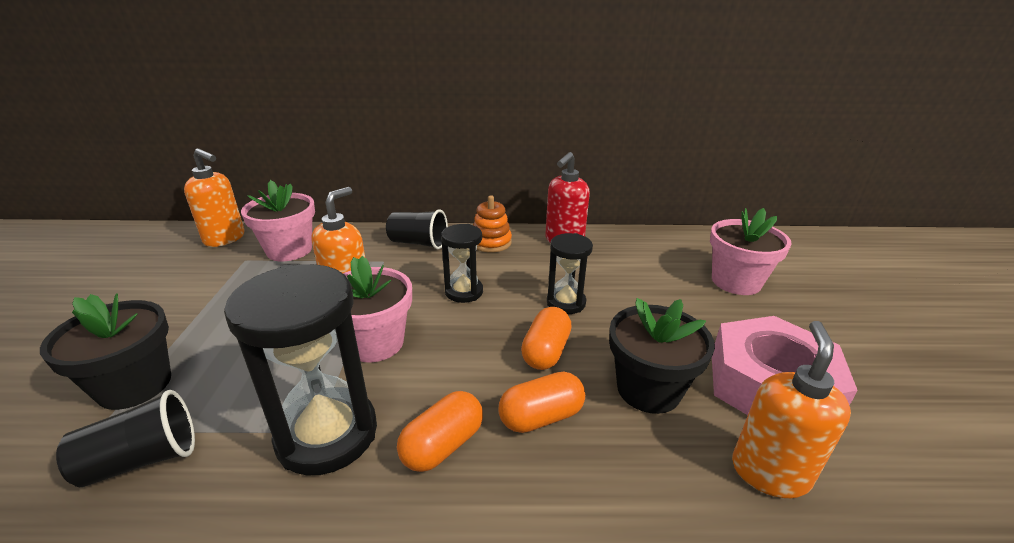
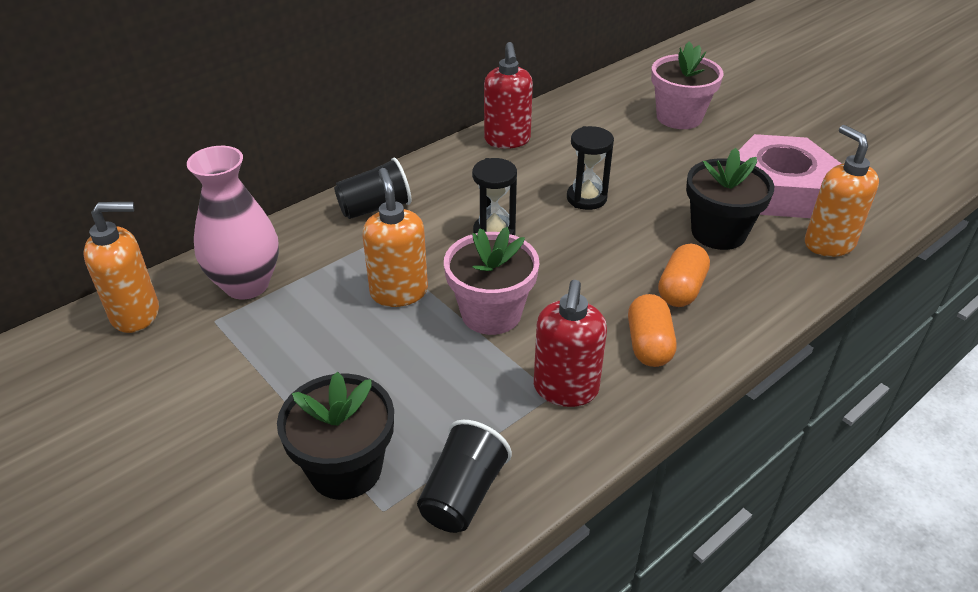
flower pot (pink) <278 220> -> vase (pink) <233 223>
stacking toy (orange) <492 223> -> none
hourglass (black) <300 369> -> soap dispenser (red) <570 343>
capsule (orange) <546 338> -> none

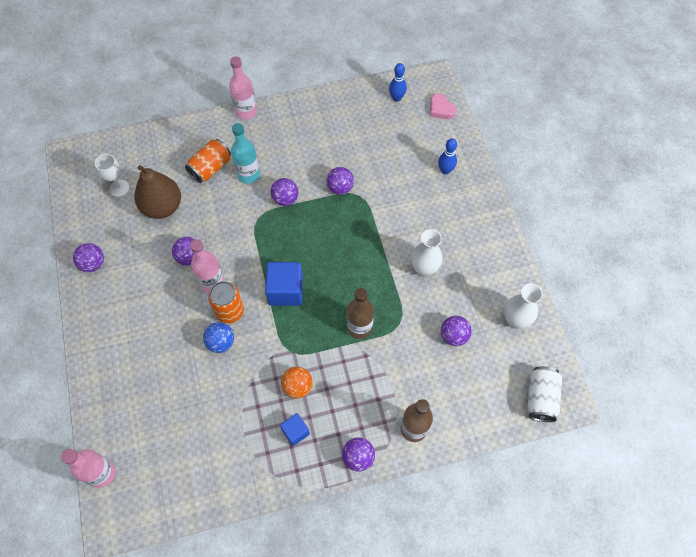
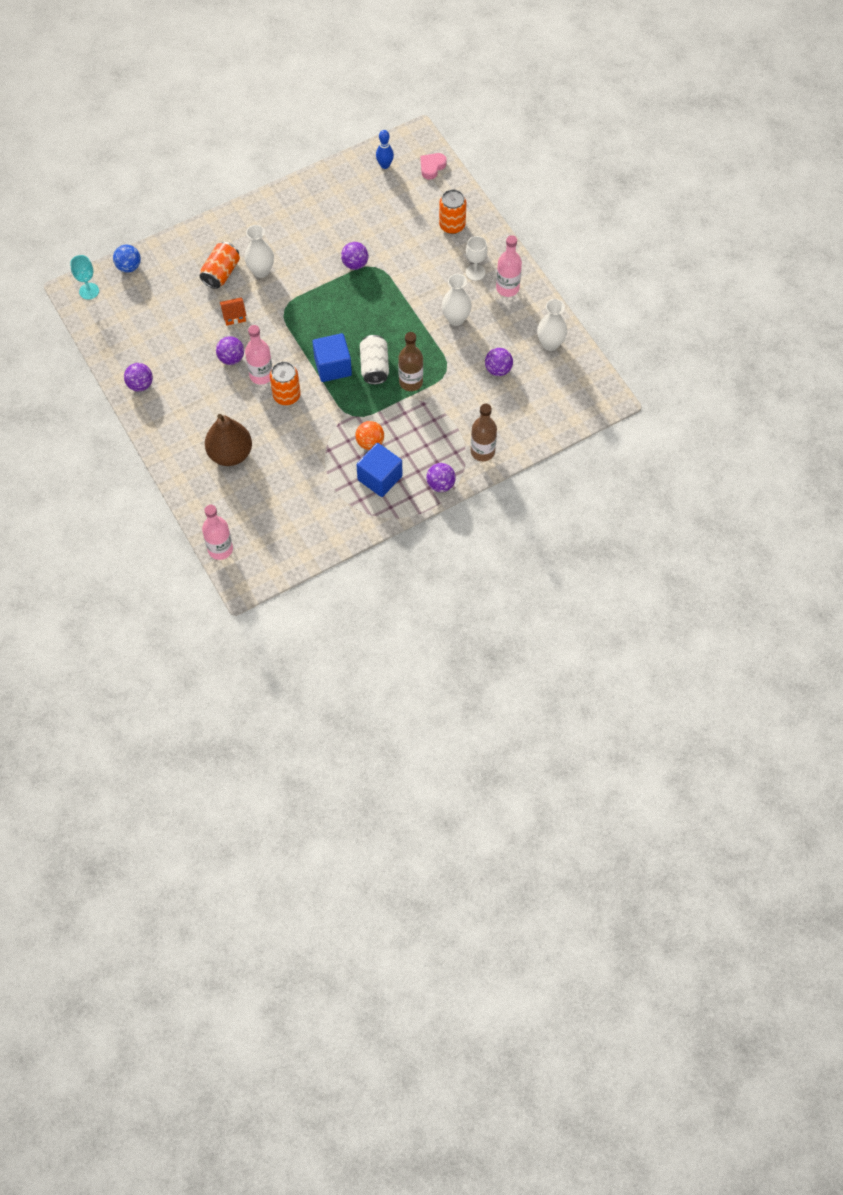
bottle (pink) <243 88> -> bottle (pink) <509 266>, moved
heart (pink) <443 106> -> heart (pink) <433 166>, 90 degrees clockwise
bottle (turquoise) <245 153> -> vase (white) <259 251>
bowling pin (blue) <447 156> -> can (orange) <452 211>
goblet (white) <112 175> -> goblet (white) <476 258>, moved
pear (brown) <157 192> -> pear (brown) <228 440>, moved
ball (purple) <284 192> -> none
ball (blue) <218 337> -> ball (blue) <127 259>, moved
can (white) <544 394> -> can (white) <374 360>, moved
cube (blue) <295 429> -> cube (blue) <379 470>, x1.72
none -> goblet (turquoise) <84 277>
none -> house (orange) <233 311>

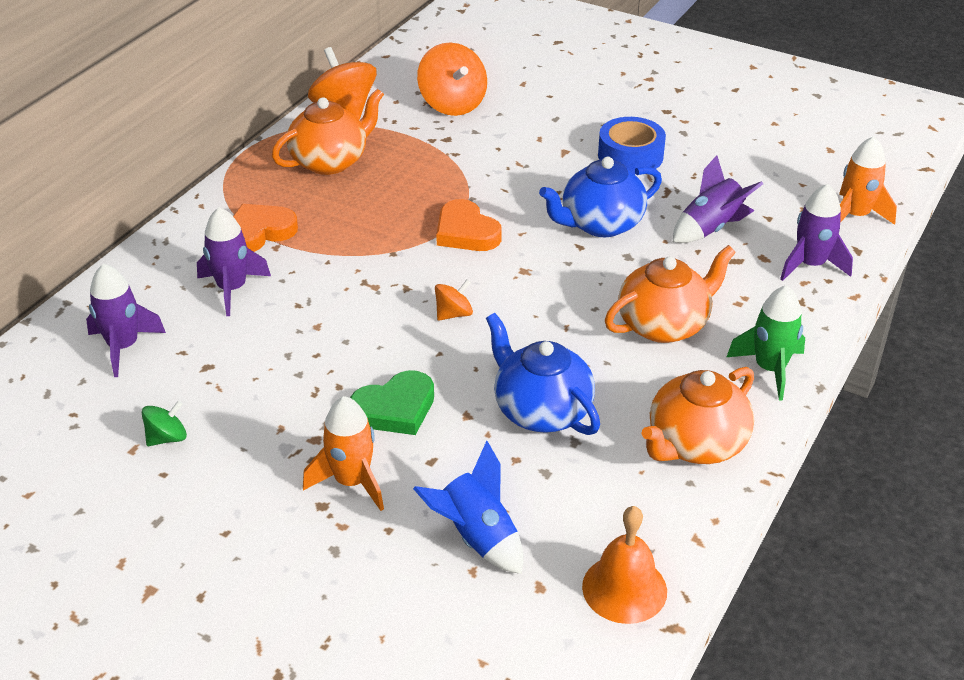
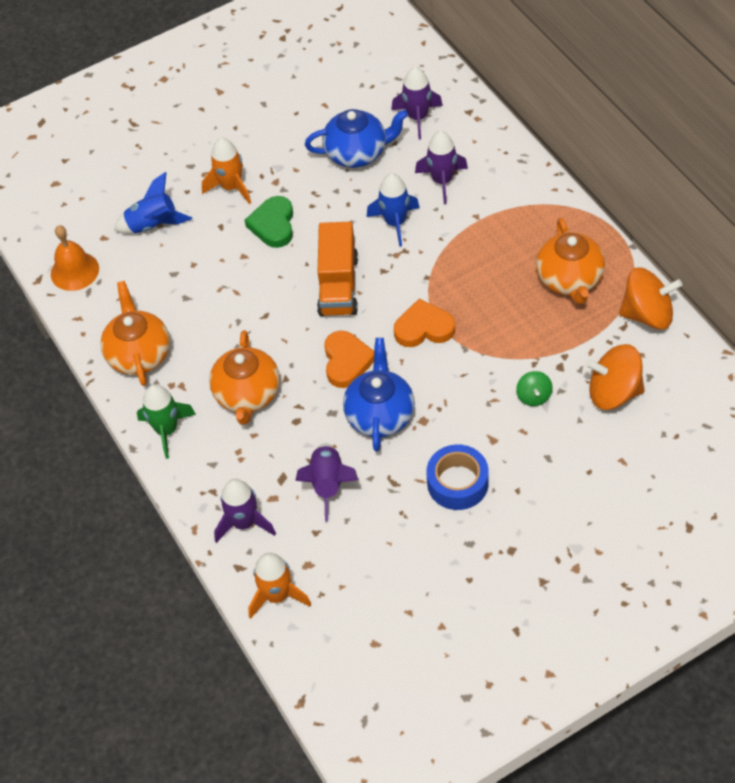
heart (orange) <265 228> -> heart (orange) <349 359>, moved
spinning top (orange) <454 300> -> truck (orange) <337 269>
teapot (blue) <543 374> -> teapot (blue) <356 138>, moved
spinning top (green) <164 423> -> spinning top (green) <534 388>, moved
none -> rocket (blue) <393 210>

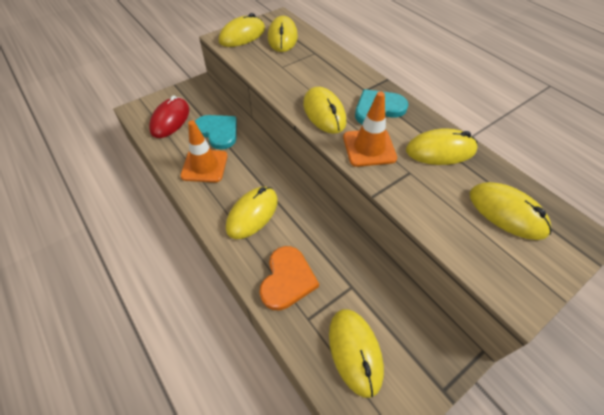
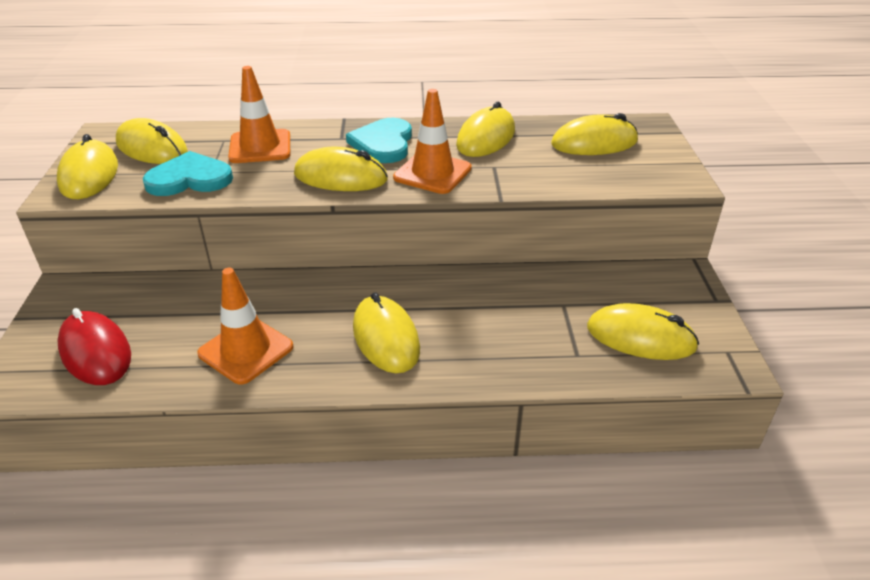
heart (turquoise) <216 132> -> heart (turquoise) <188 173>, moved
heart (orange) <289 278> -> none
none -> traffic cone (orange) <259 114>

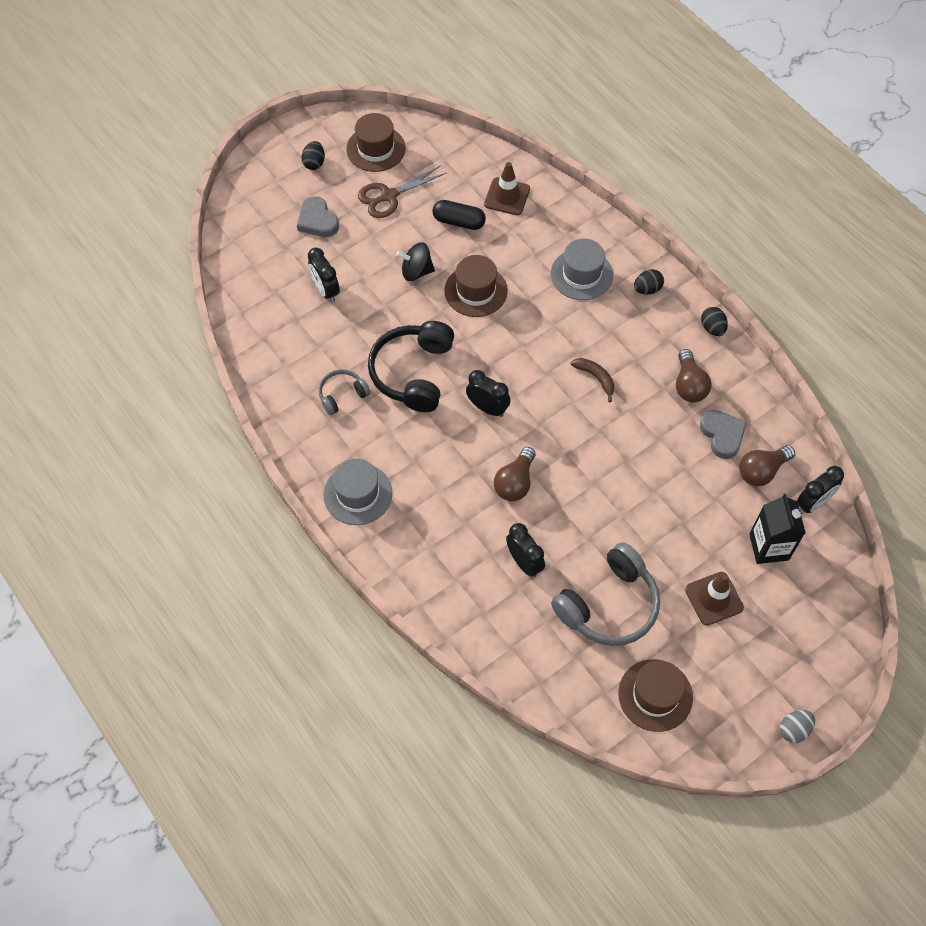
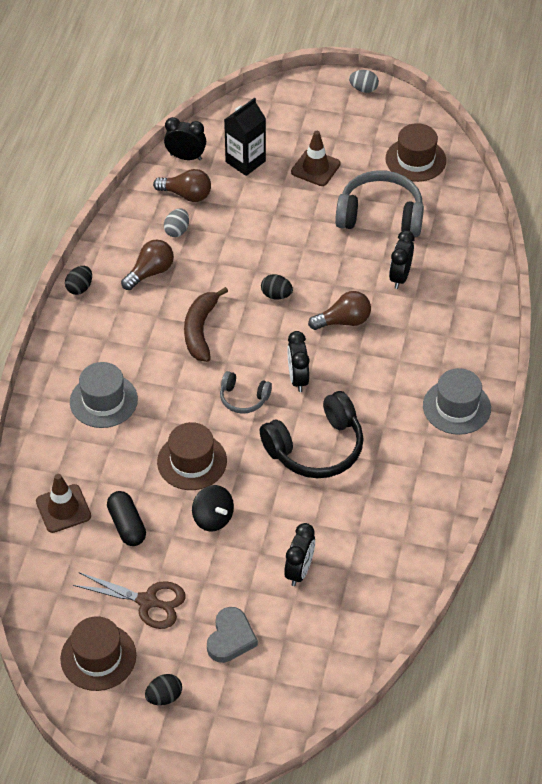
egg (black) <649 282> -> egg (black) <277 287>, moved
banana (brown) <592 380> -> banana (brown) <206 324>, x1.60
headphones (grey) <344 392> -> headphones (grey) <246 392>, moved
heart (grey) <723 434> -> egg (grey) <176 222>

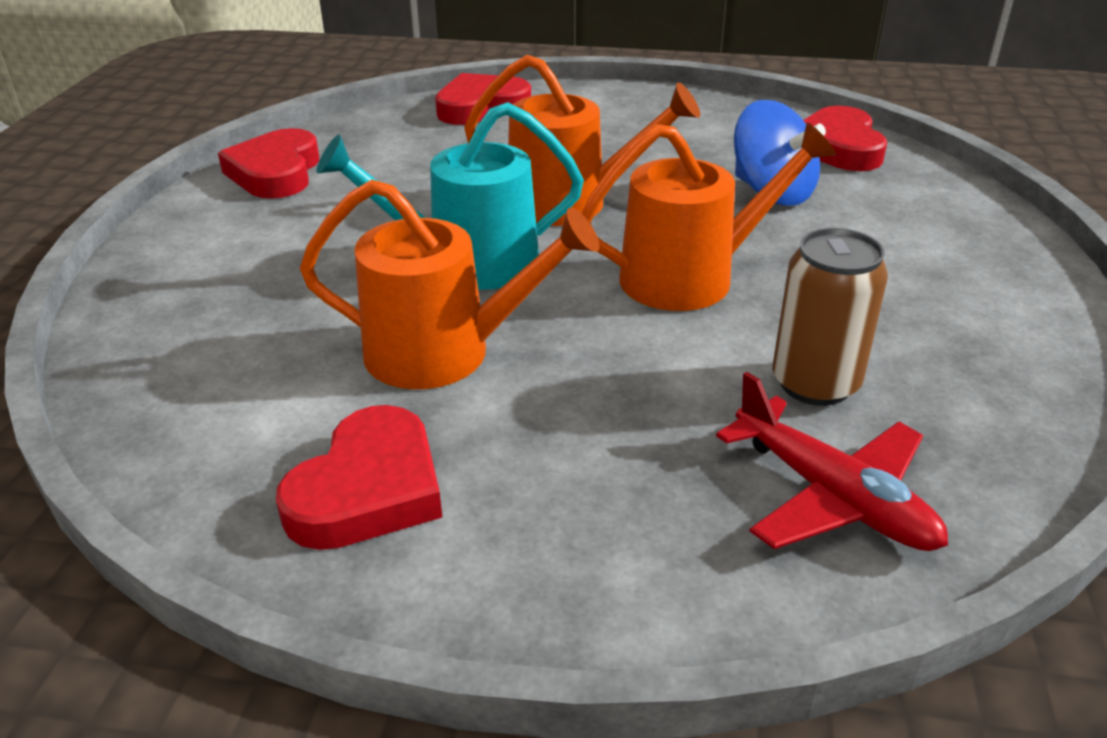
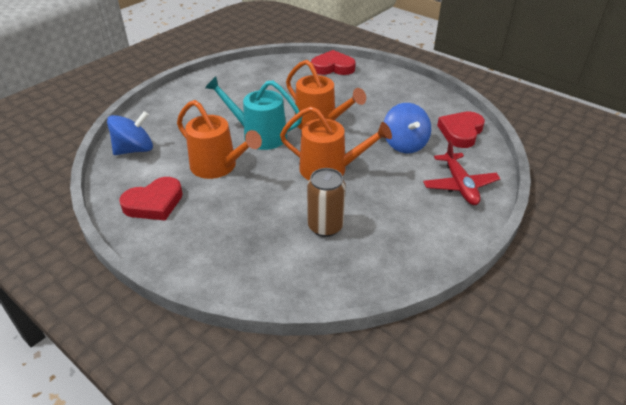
heart (red) <269 163> -> none
plane (red) <832 461> -> plane (red) <462 172>, moved
none -> spinning top (blue) <130 133>

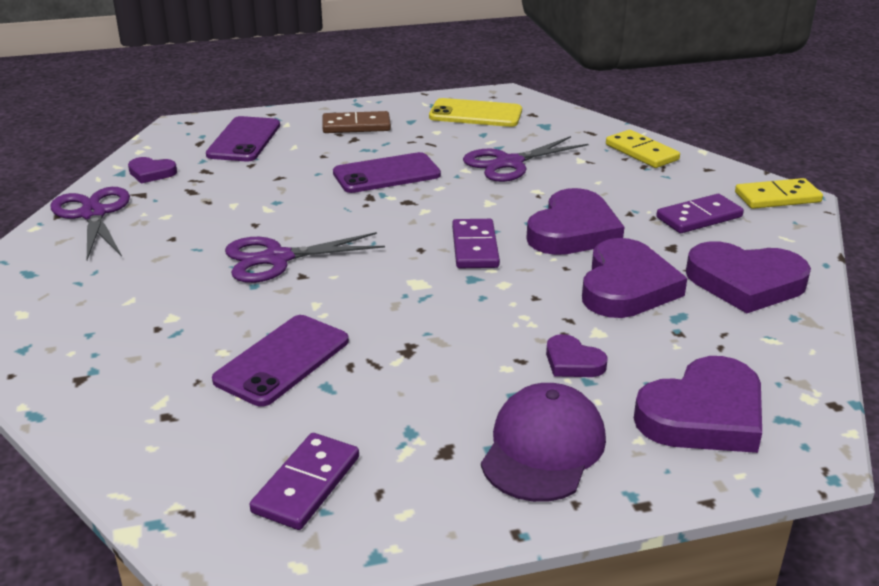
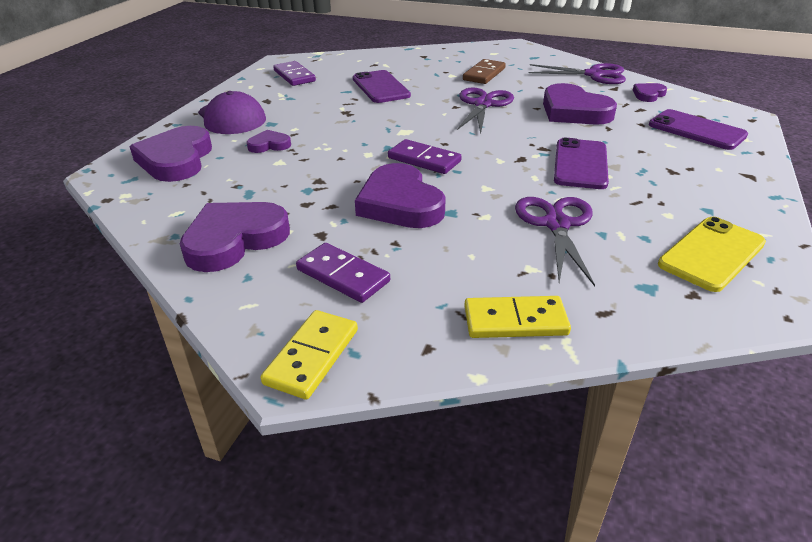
domino (brown) <356 122> -> domino (brown) <484 71>, moved
domino (purple) <700 213> -> domino (purple) <343 273>, 60 degrees counterclockwise
heart (purple) <634 278> -> heart (purple) <580 104>, moved

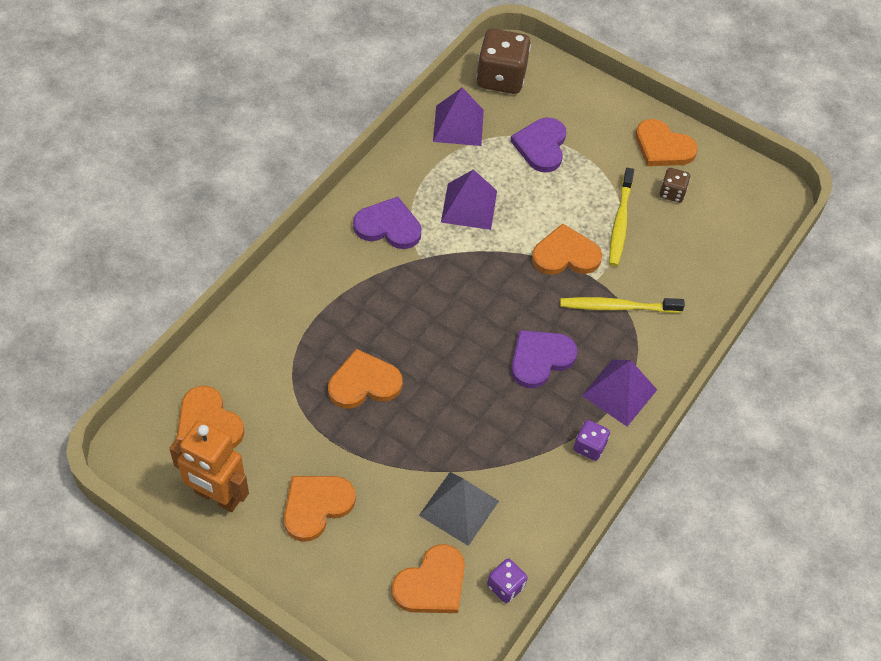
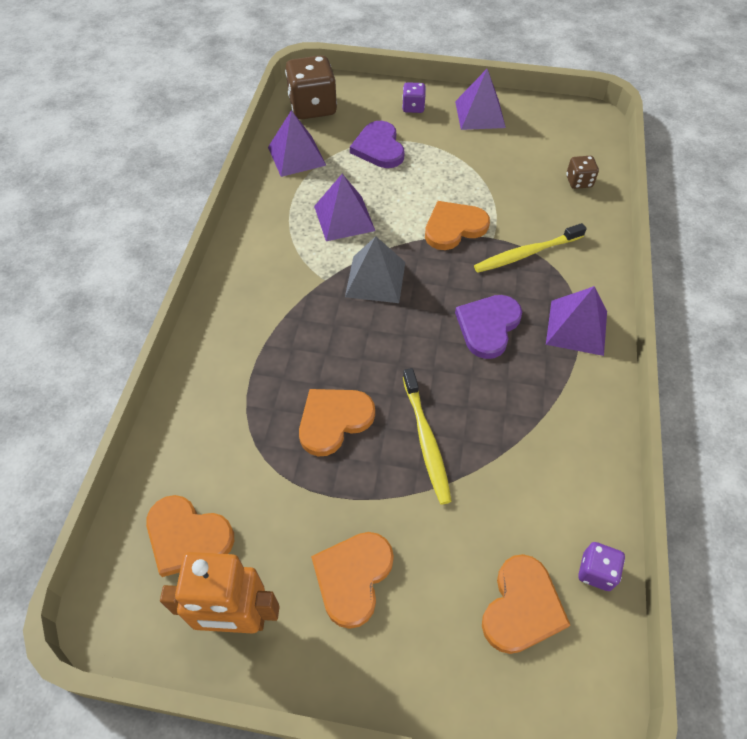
heart (orange) <666 142> -> pyramid (purple) <480 99>
toothbrush (yellow) <621 217> -> toothbrush (yellow) <427 436>, moved
dice (brown) <675 185> -> dice (brown) <582 172>, moved
heart (purple) <387 223> -> none
dice (purple) <592 440> -> dice (purple) <414 97>, moved
pyramid (grey) <459 509> -> pyramid (grey) <375 269>, moved

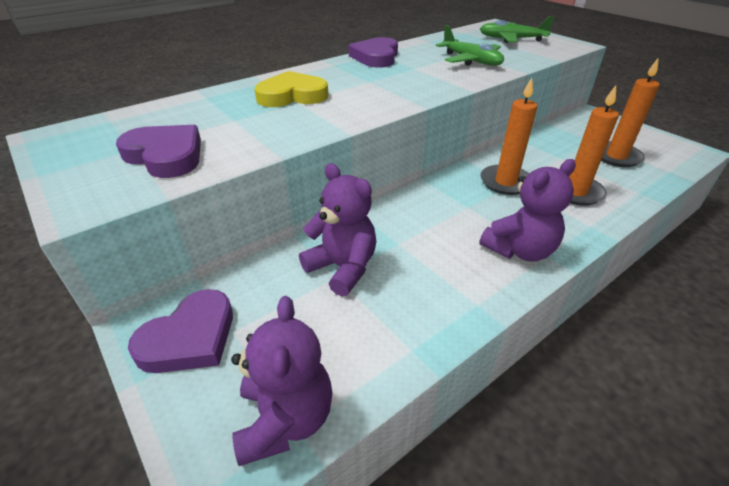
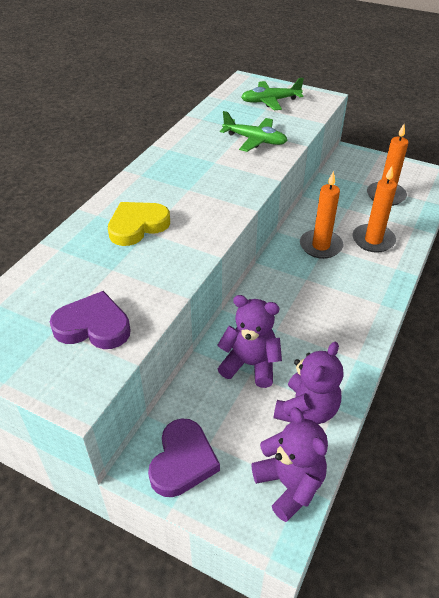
heart (purple) <373 52> -> none
teddy bear (purple) <528 210> -> teddy bear (purple) <308 383>, moved

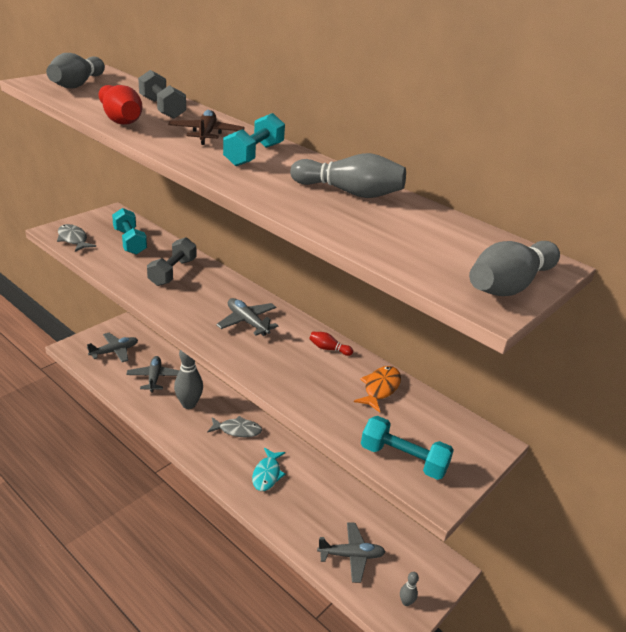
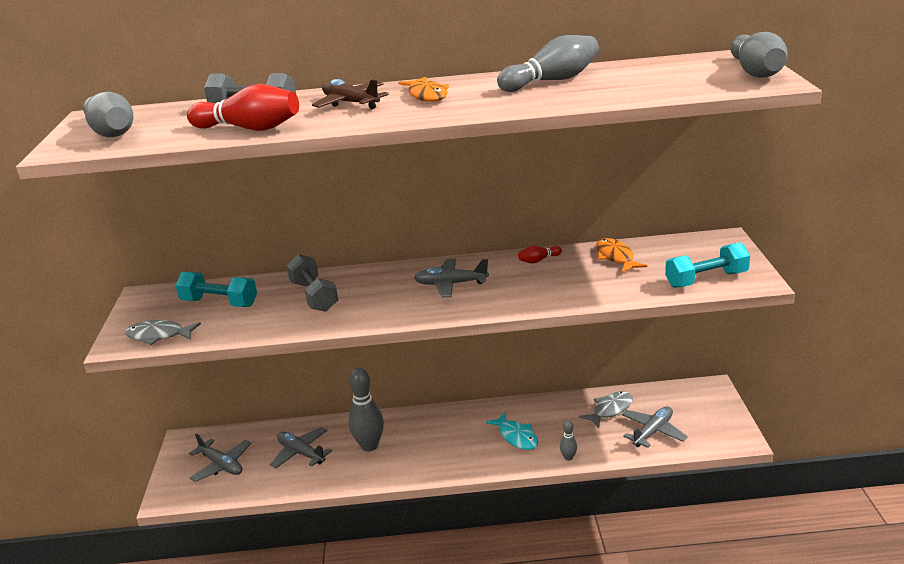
dumbbell (turquoise) <254 139> -> fish (orange) <423 89>
plane (grey) <112 347> -> plane (grey) <220 457>, 120 degrees clockwise
fish (grey) <234 426> -> fish (grey) <606 409>, moved
bowling pin (grey) <409 589> -> bowling pin (grey) <568 440>, moved

